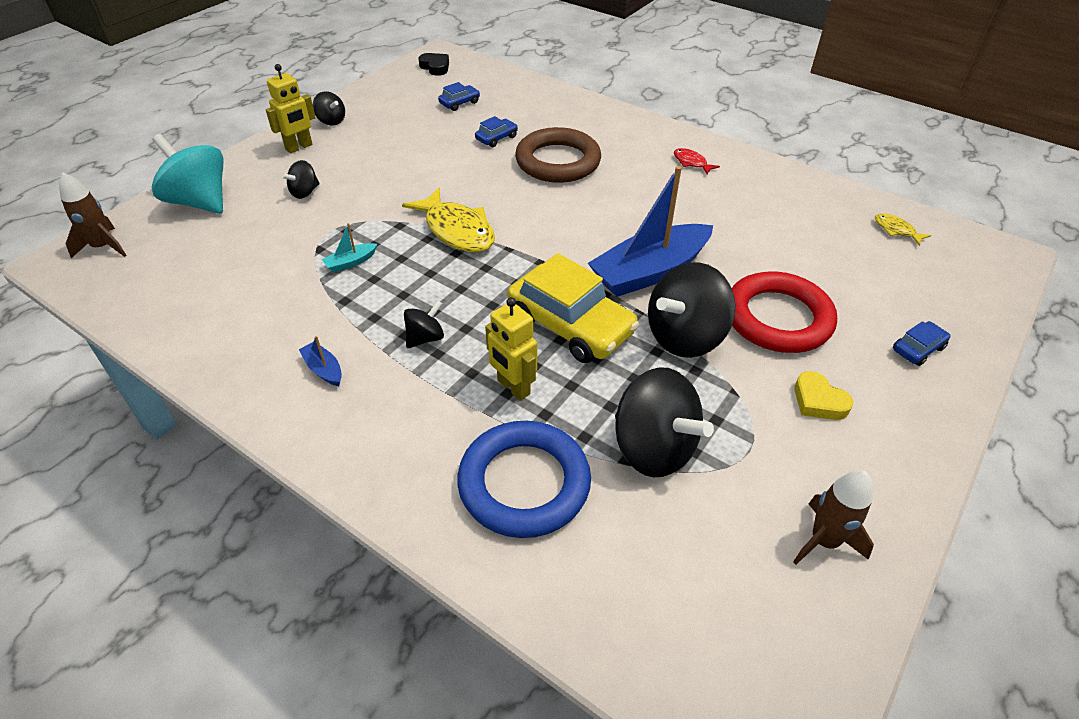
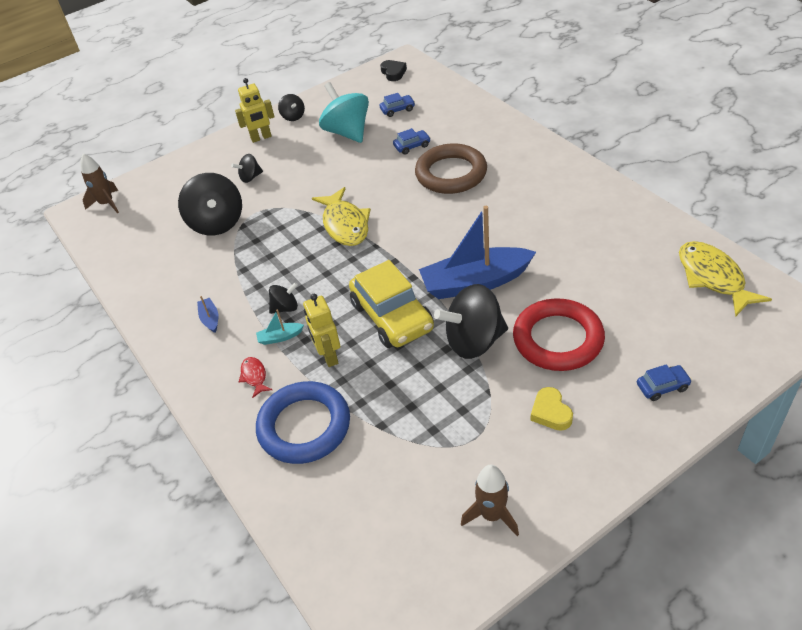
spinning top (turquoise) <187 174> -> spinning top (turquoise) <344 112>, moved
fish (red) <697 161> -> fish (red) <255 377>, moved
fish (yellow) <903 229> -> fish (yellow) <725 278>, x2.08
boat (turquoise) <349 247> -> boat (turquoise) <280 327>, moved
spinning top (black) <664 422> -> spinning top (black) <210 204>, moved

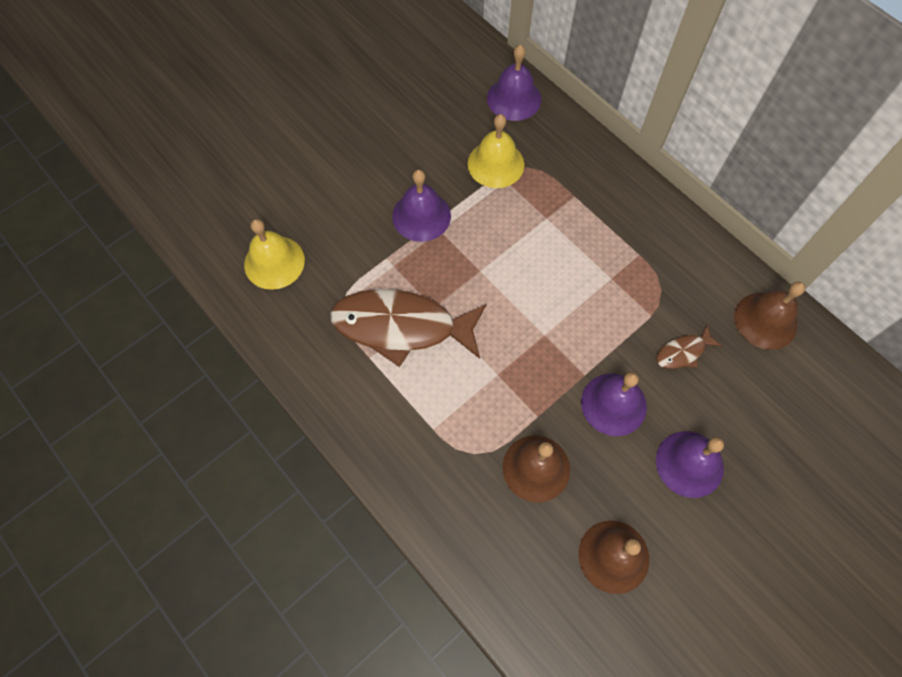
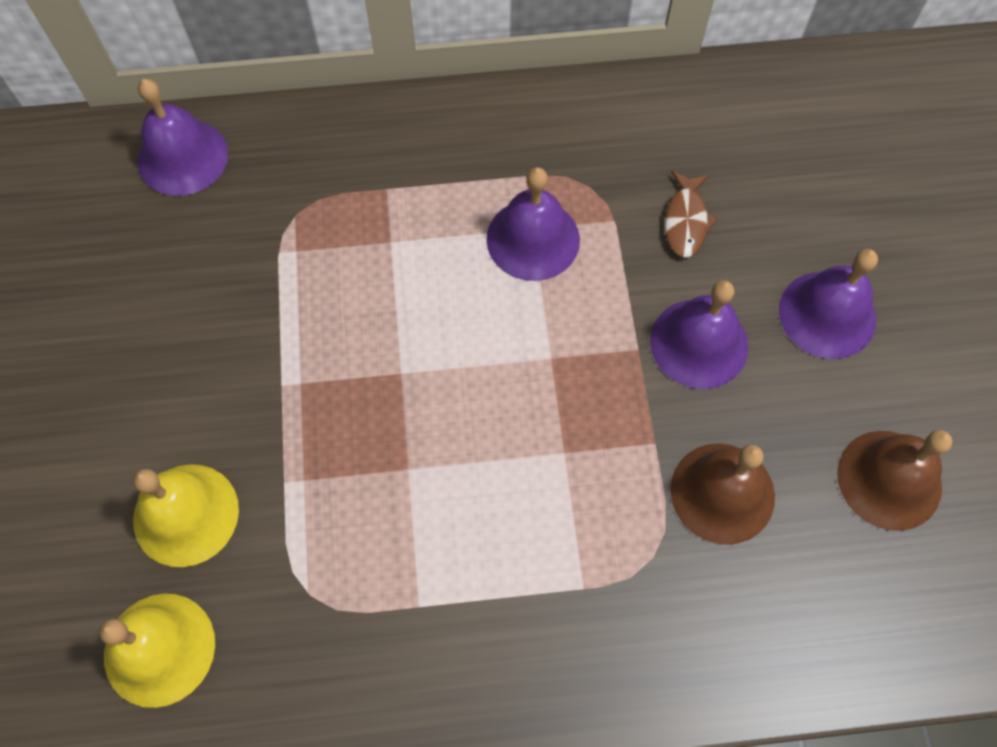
bell (yellow) <496 151> -> bell (yellow) <186 515>, moved
bell (purple) <421 206> -> bell (purple) <533 224>, moved
bell (brown) <769 316> -> none
fish (brown) <408 328> -> none

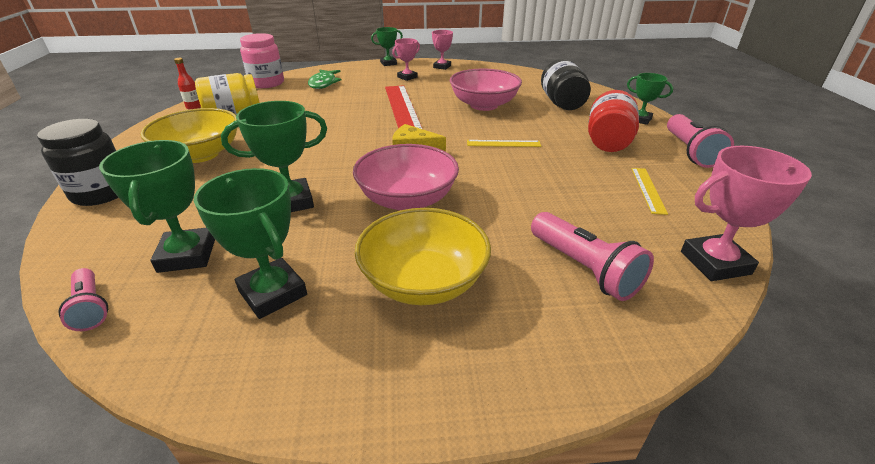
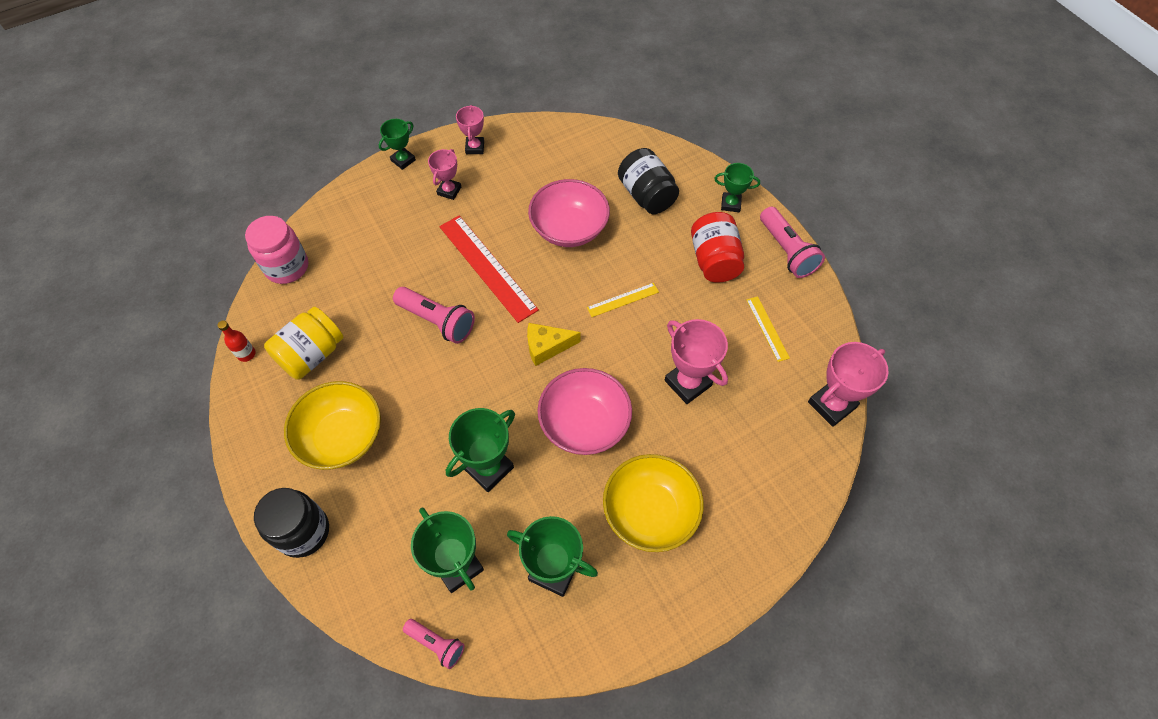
fish (green) <324 79> -> none
flashlight (pink) <592 256> -> flashlight (pink) <434 315>, moved
none -> trophy (pink) <696 361>

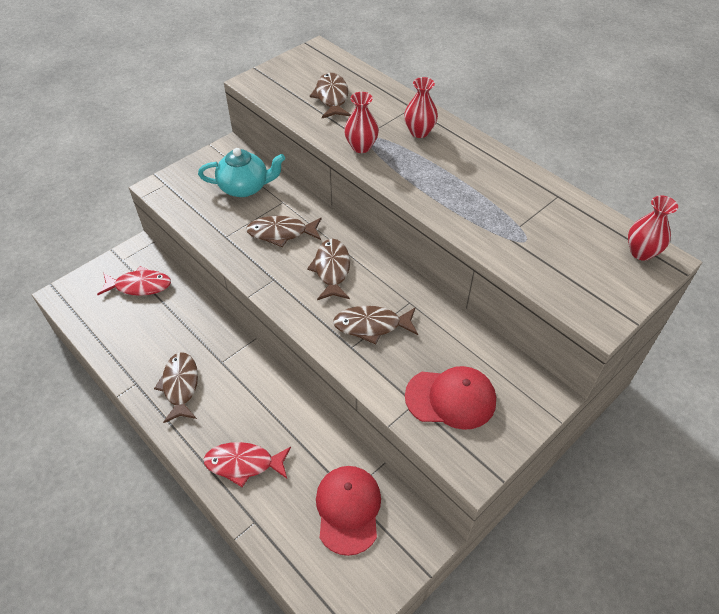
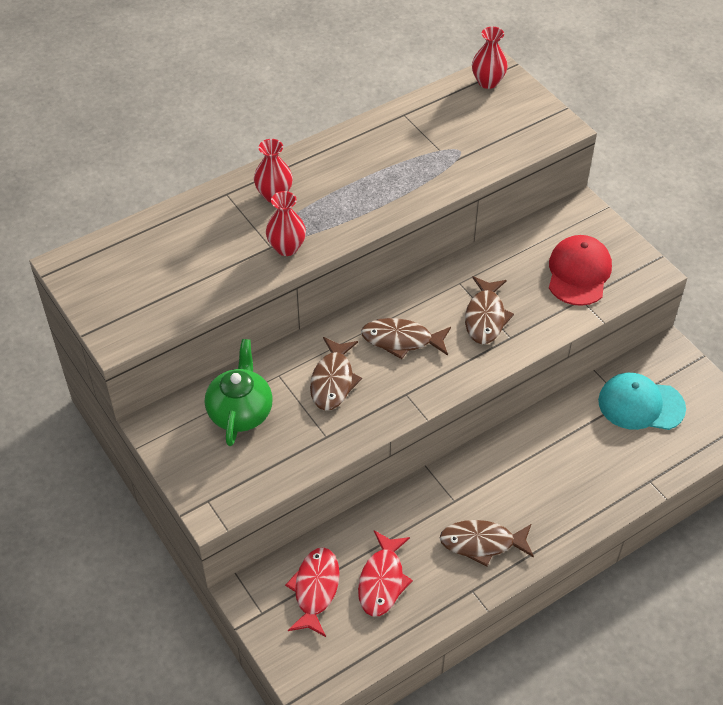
fish (brown) <330 95> -> none
teapot (turquoise) <241 172> -> teapot (green) <239 392>
fish (red) <247 464> -> fish (red) <385 574>, moved
cap (red) <348 511> -> cap (turquoise) <642 401>

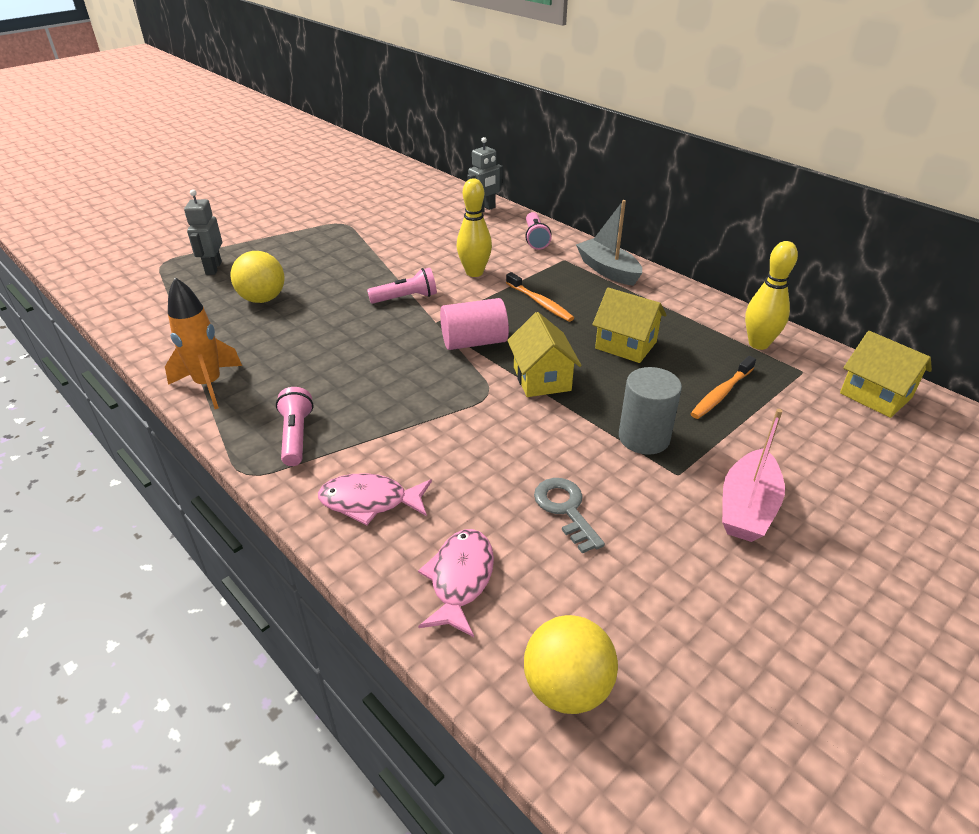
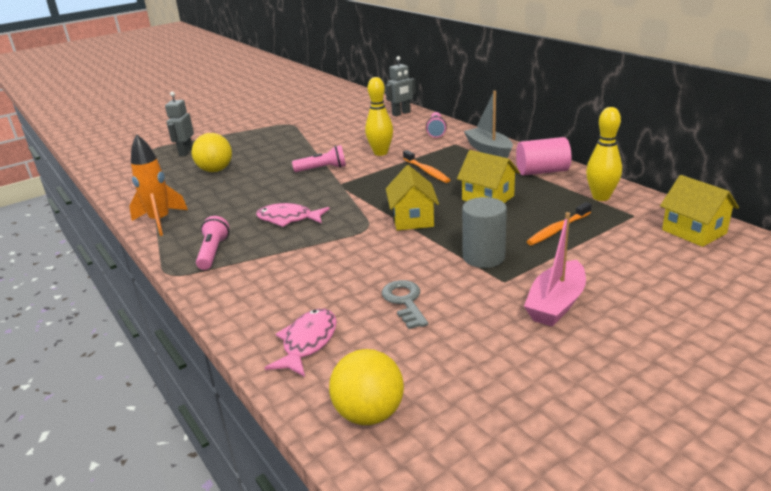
cylinder (pink) <474 324> -> cylinder (pink) <543 156>, moved
fish (pink) <375 499> -> fish (pink) <293 215>, moved

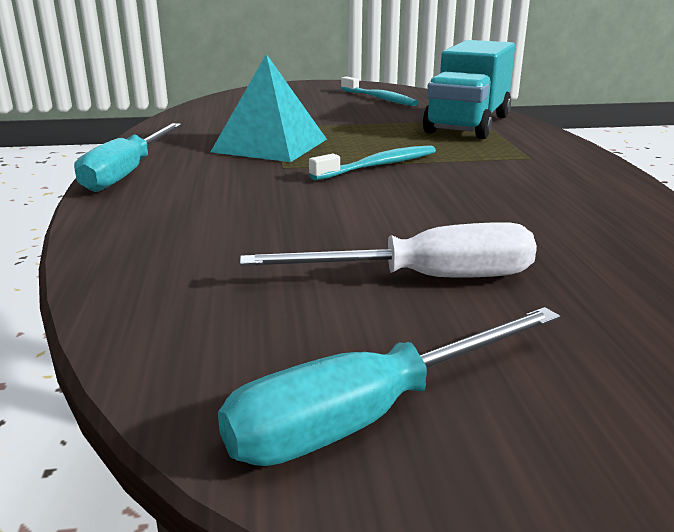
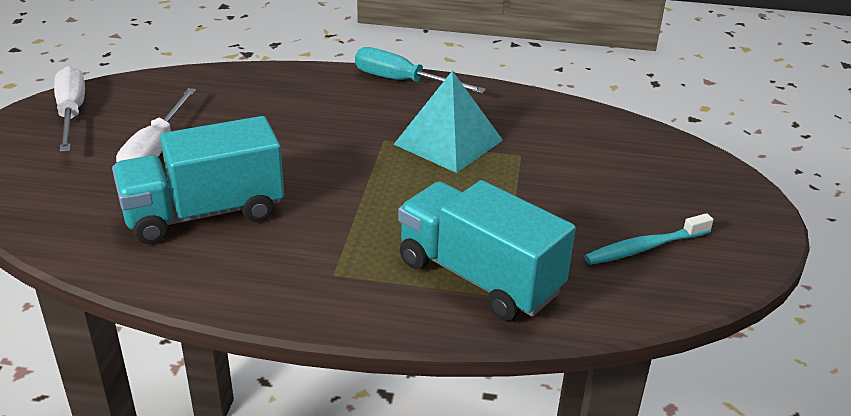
toothbrush (turquoise) <372 163> -> none
screwdriver (turquoise) <389 386> -> screwdriver (white) <69 109>
none -> truck (turquoise) <198 180>

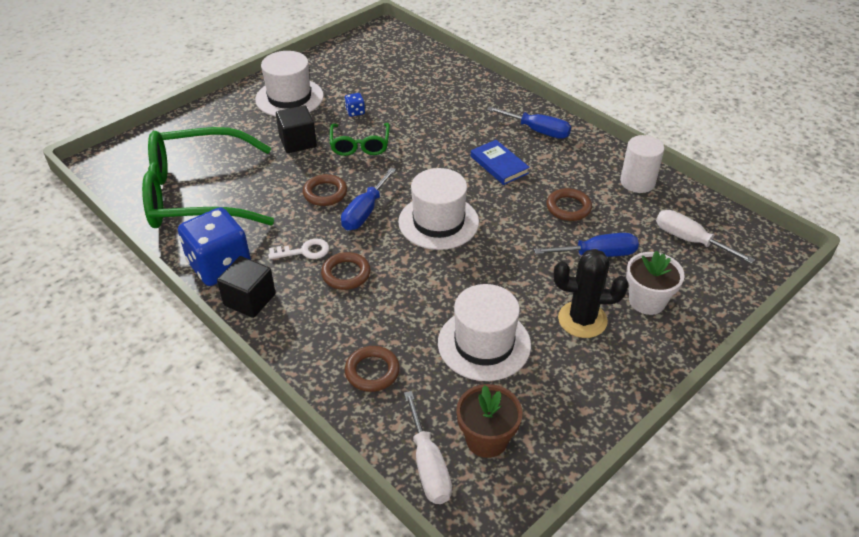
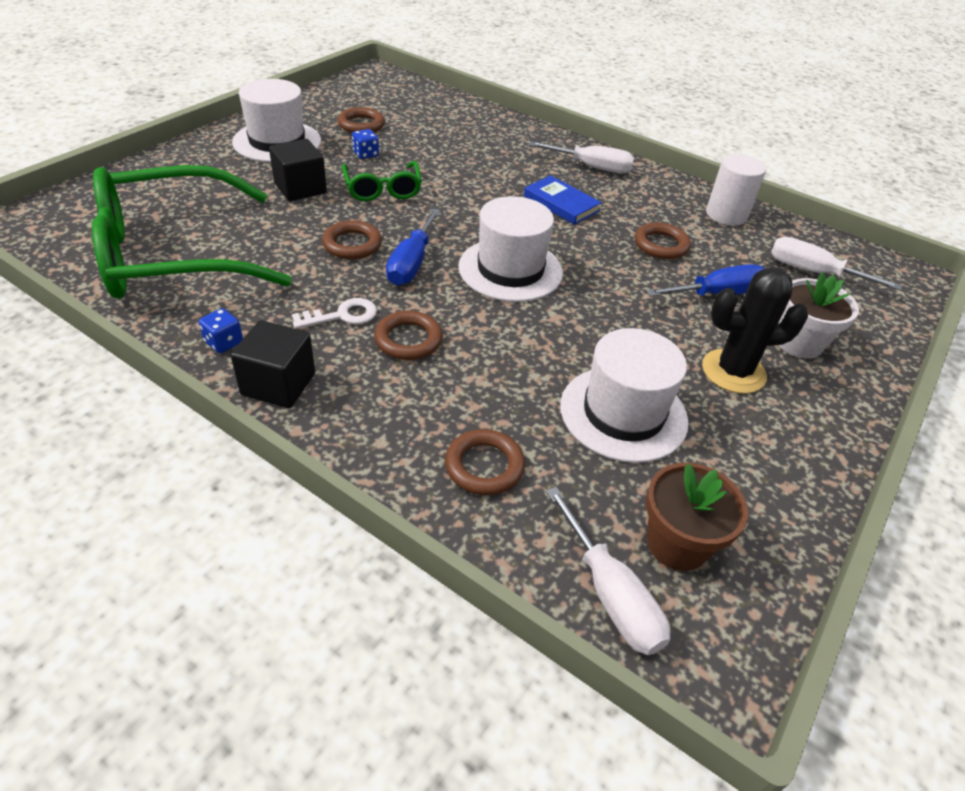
screwdriver (blue) <529 122> -> screwdriver (white) <581 157>
dice (blue) <214 246> -> dice (blue) <221 330>, x0.40
none -> ring (brown) <361 120>

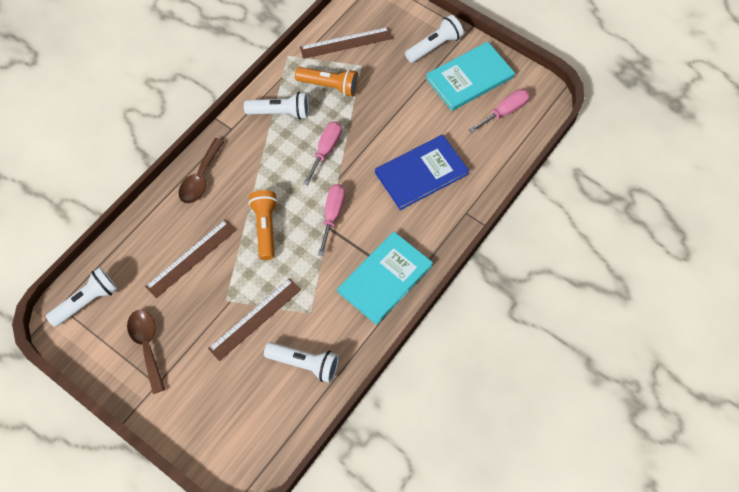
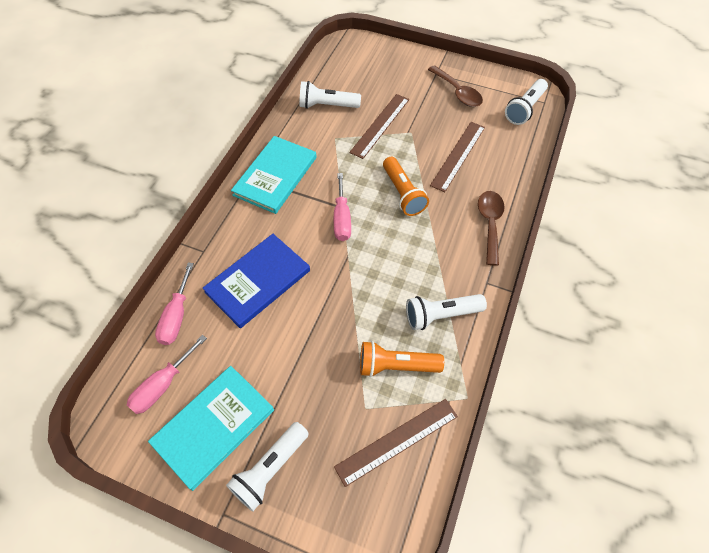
screwdriver (pink) <322 153> -> screwdriver (pink) <174 304>, moved

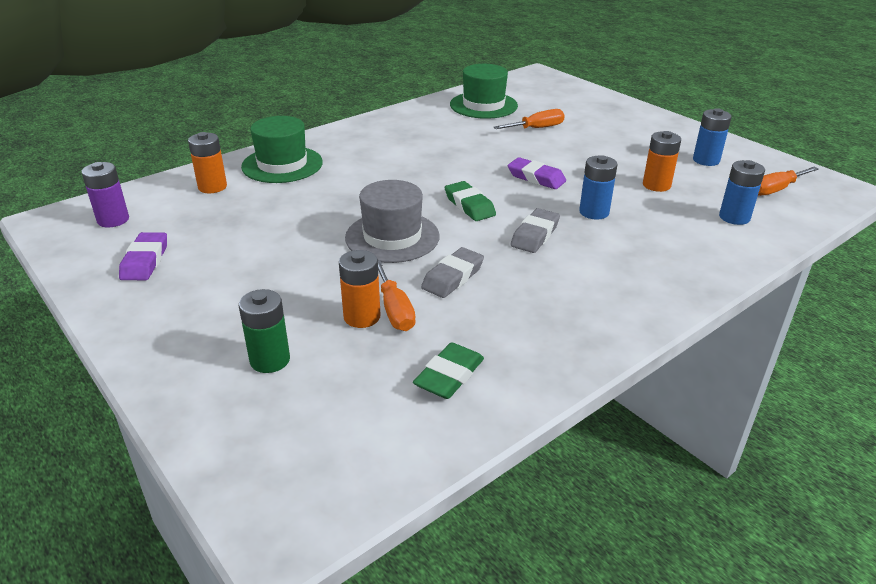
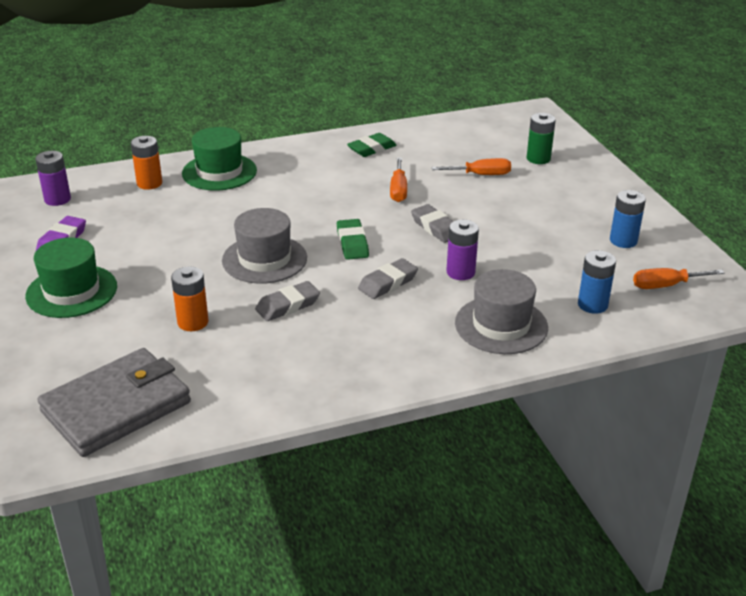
hat (green) <484 91> -> hat (green) <71 278>, moved
battery (orange) <662 161> -> none
battery (blue) <598 187> -> battery (purple) <462 250>
eraser (purple) <537 173> -> eraser (grey) <432 223>
screwdriver (orange) <397 295> -> screwdriver (orange) <398 179>, moved
battery (green) <264 331> -> battery (green) <541 138>, moved
eraser (green) <448 370> -> eraser (green) <372 145>, moved
none -> hat (grey) <501 311>
none -> wallet (grey) <114 402>

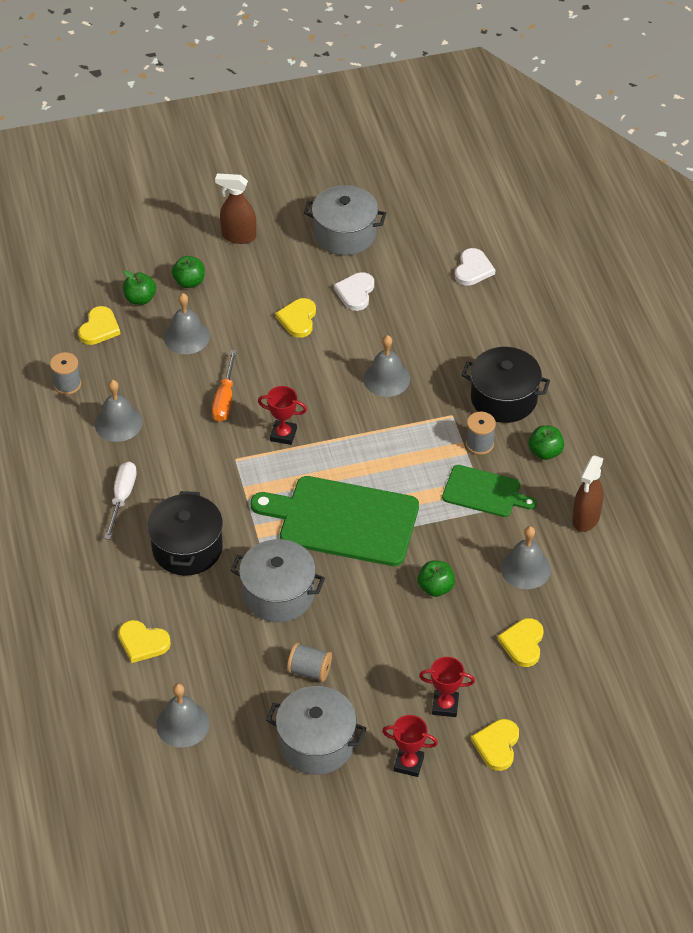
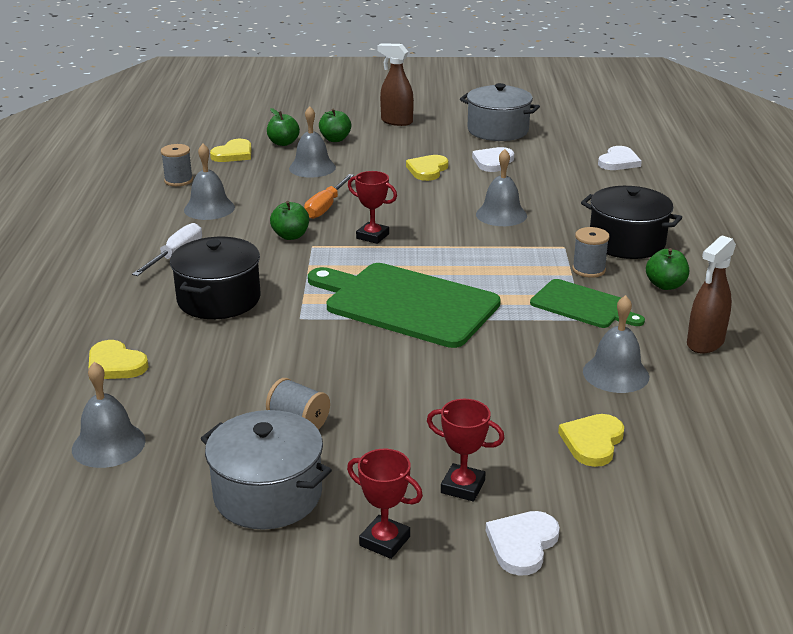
pot (grey) <277 580> -> none
apple (green) <436 579> -> apple (green) <289 220>, moved
heart (yellow) <495 745> -> heart (white) <523 543>

